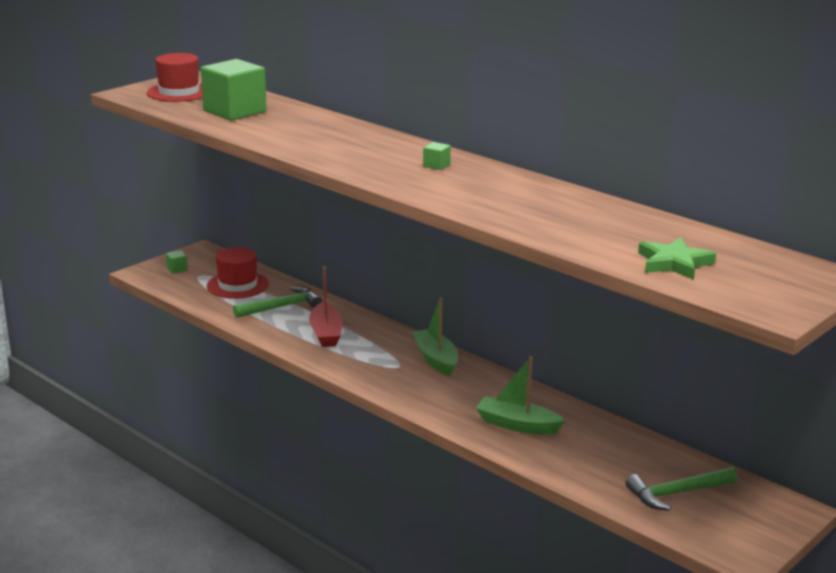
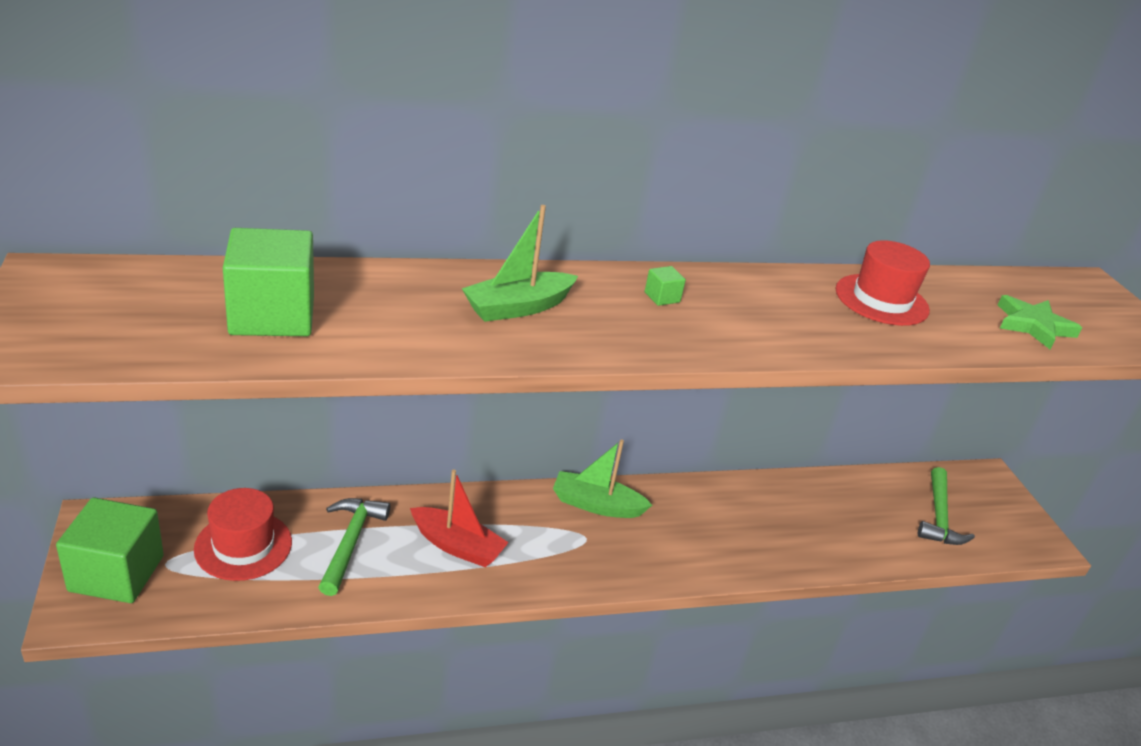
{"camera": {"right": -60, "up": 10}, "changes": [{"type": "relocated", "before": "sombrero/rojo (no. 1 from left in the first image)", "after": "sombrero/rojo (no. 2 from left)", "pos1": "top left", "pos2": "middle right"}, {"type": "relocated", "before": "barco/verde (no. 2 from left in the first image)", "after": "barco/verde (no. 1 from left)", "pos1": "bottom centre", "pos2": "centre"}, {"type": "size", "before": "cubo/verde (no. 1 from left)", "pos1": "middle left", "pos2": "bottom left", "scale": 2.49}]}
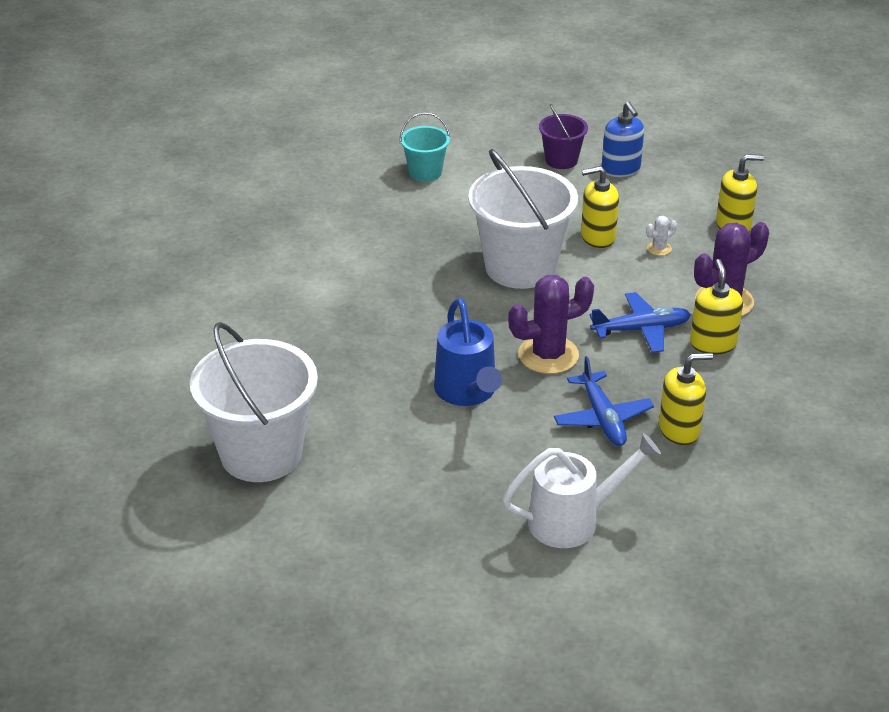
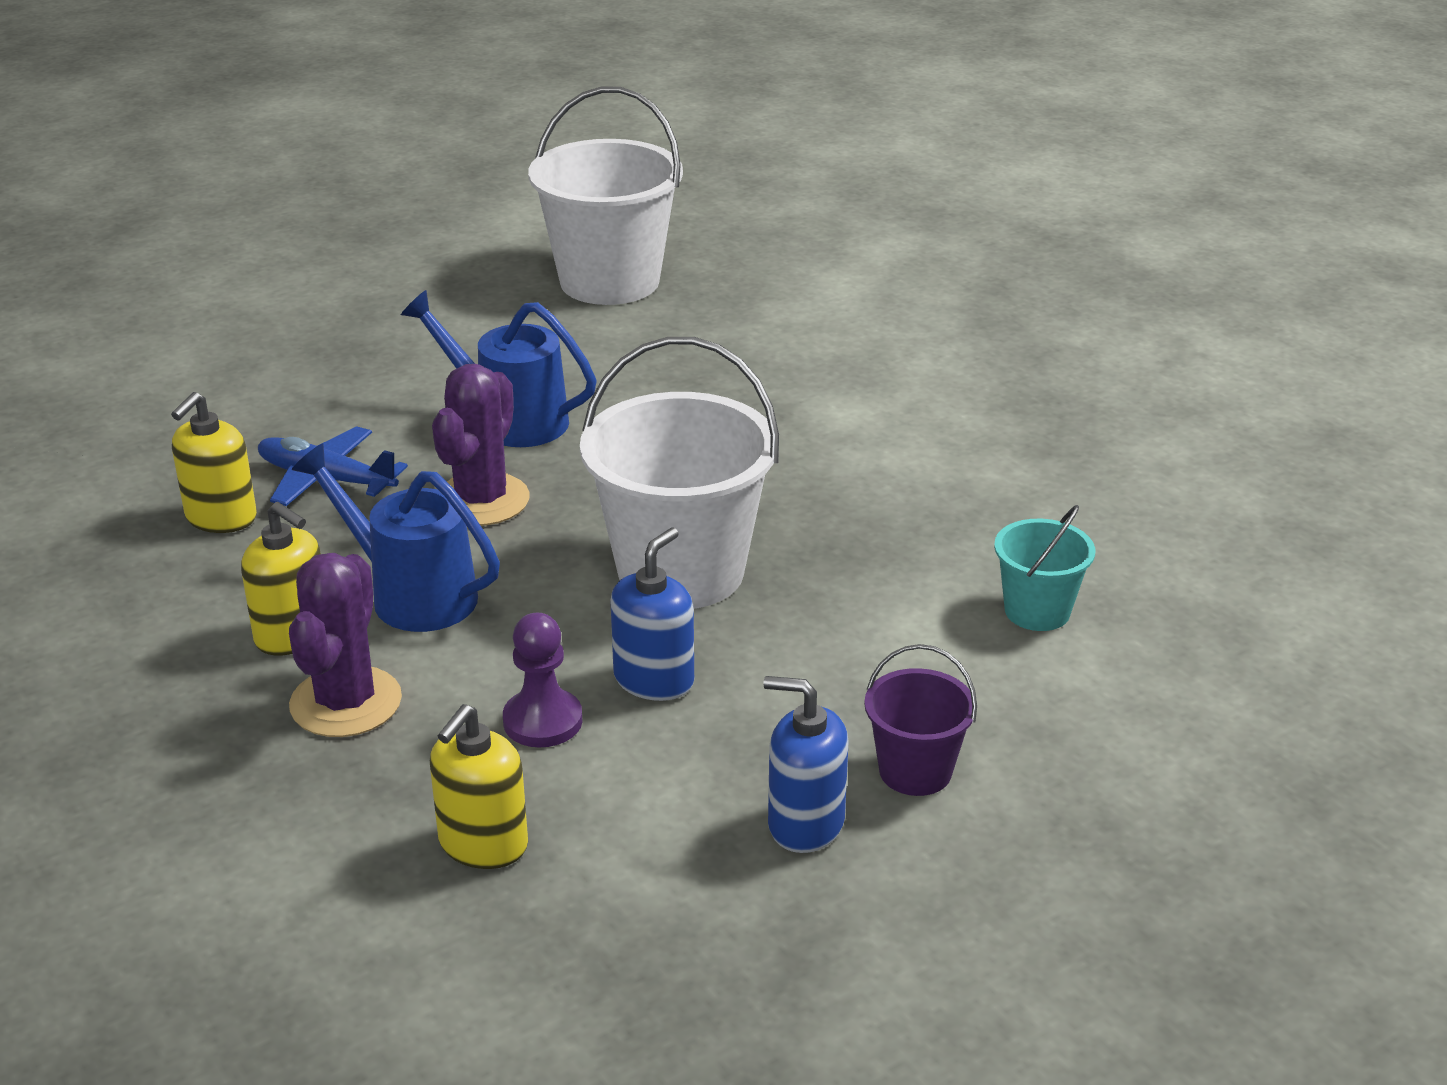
{"camera": {"right": 130, "up": -5}, "changes": [{"type": "missing", "before": "regadera/blanco", "pos1": "bottom centre"}, {"type": "exchanged", "before": "avión/azul (no. 2 from left)", "after": "regadera/azul (no. 1 from left)", "pos1": "middle right", "pos2": "middle left"}, {"type": "exchanged", "before": "cactus/blanco", "after": "peón/morado", "pos1": "top right", "pos2": "centre"}, {"type": "colour", "before": "dispensador de jabón/amarillo (no. 1 from left)", "after": "dispensador de jabón/azul (no. 1 from left)", "pos1": "top right", "pos2": "centre"}]}
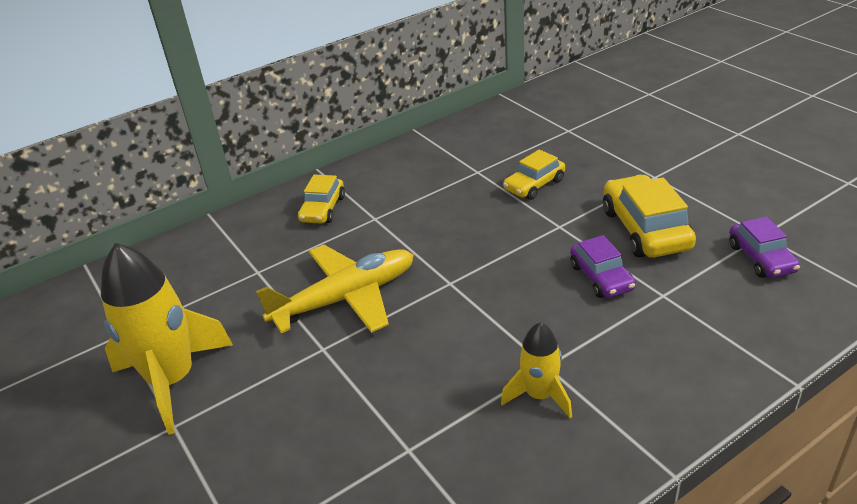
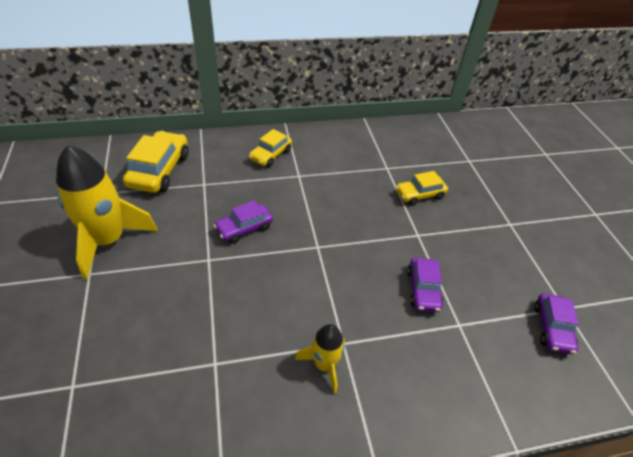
{"camera": {"right": 15, "up": 10}, "changes": [{"type": "relocated", "before": "coche/amarillo (no. 3 from left in the first image)", "after": "coche/amarillo (no. 1 from left)", "pos1": "middle right", "pos2": "middle left"}, {"type": "exchanged", "before": "avión/amarillo", "after": "coche/morado (no. 1 from left)", "pos1": "centre", "pos2": "centre"}]}
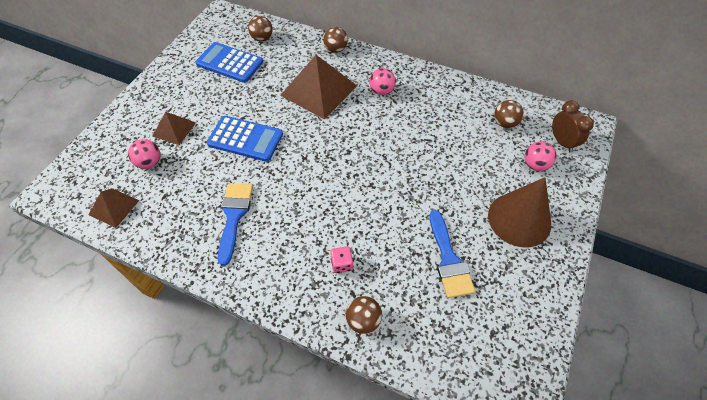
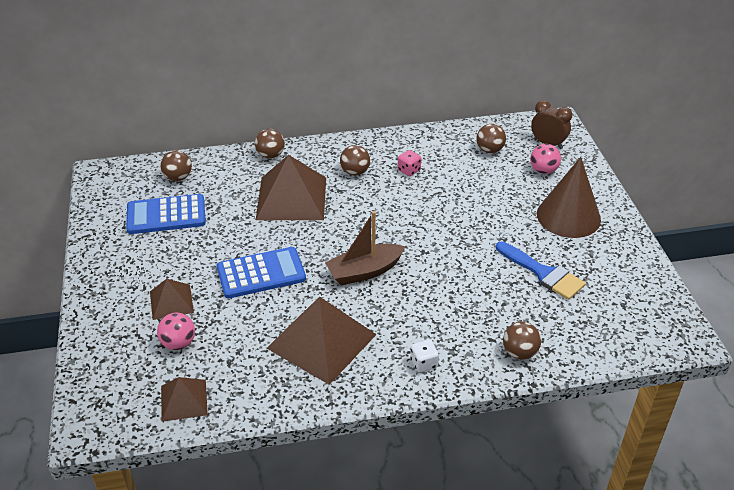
{"camera": {"right": -35, "up": -15}, "changes": [{"type": "appeared", "after": "barco/marrón", "pos2": "centre"}, {"type": "appeared", "after": "dado/blanco", "pos2": "bottom centre"}, {"type": "relocated", "before": "dado/rosa", "pos1": "centre", "pos2": "top centre"}, {"type": "exchanged", "before": "pincel/azul (no. 1 from left)", "after": "pirámide/marrón (no. 4 from left)", "pos1": "middle left", "pos2": "bottom centre"}, {"type": "colour", "before": "pelota/rosa (no. 2 from left)", "after": "pelota/marrón (no. 3 from left)", "pos1": "top centre", "pos2": "top centre"}]}
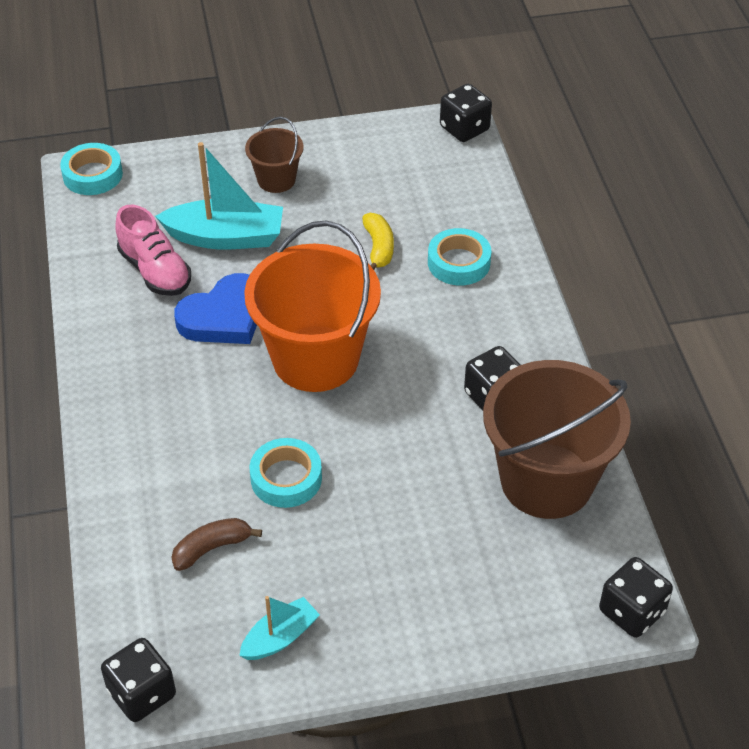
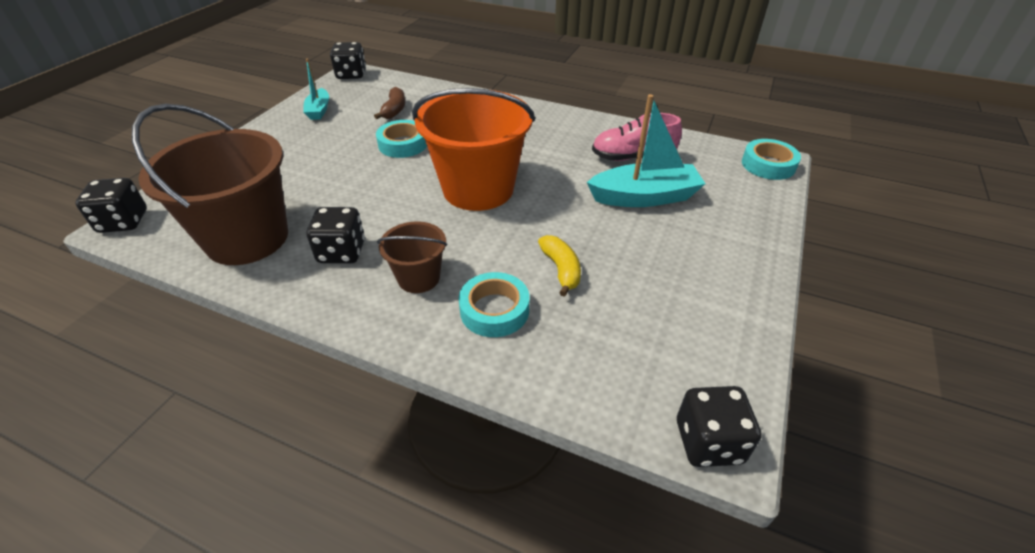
{"camera": {"right": 125, "up": -5}, "changes": [{"type": "missing", "before": "corazón/azul", "pos1": "middle left"}, {"type": "relocated", "before": "balde/marrón (no. 1 from left in the first image)", "after": "balde/marrón (no. 2 from left)", "pos1": "top centre", "pos2": "centre"}, {"type": "spun", "before": "barco/turquesa (no. 1 from left in the first image)", "pos1": "top left", "pos2": "top centre", "turn": -135}, {"type": "spun", "before": "plátano/amarillo", "pos1": "top centre", "pos2": "centre", "turn": -135}]}
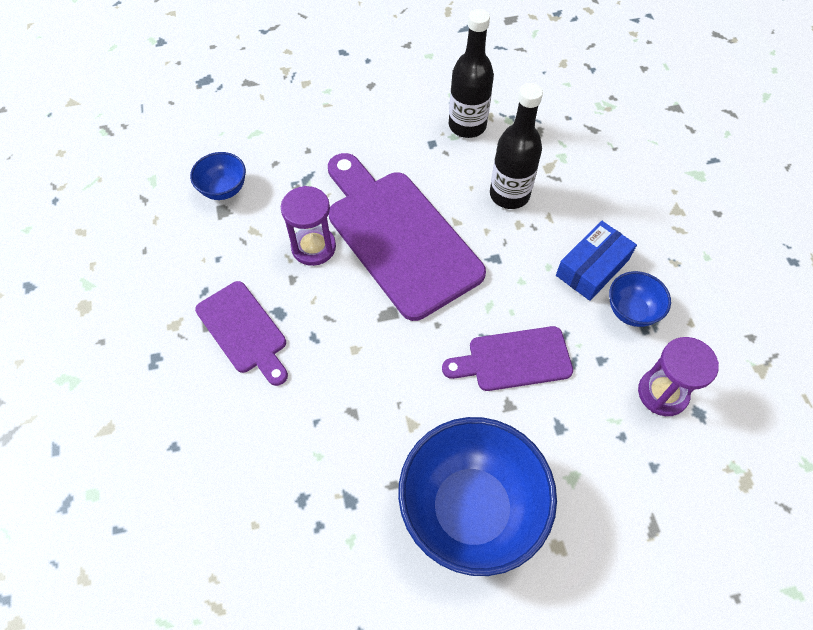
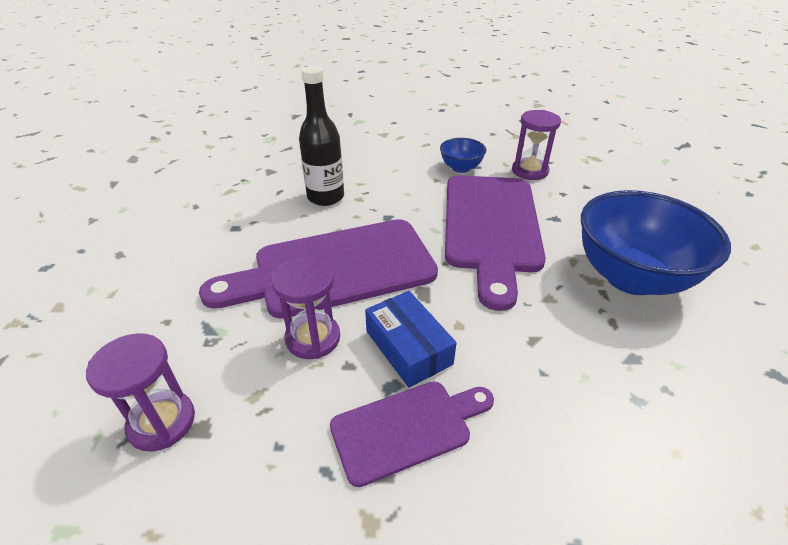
{"camera": {"right": -75, "up": -20}, "changes": [{"type": "missing", "before": "botella/negro (no. 1 from left)", "pos1": "top centre"}, {"type": "relocated", "before": "caja/azul", "pos1": "middle right", "pos2": "centre"}, {"type": "exchanged", "before": "cuenco/azul (no. 1 from left)", "after": "reloj de arena/morado (no. 1 from left)", "pos1": "top left", "pos2": "bottom left"}, {"type": "size", "before": "tabla de cortar/morado (no. 3 from left)", "pos1": "centre", "pos2": "centre", "scale": 1.82}]}
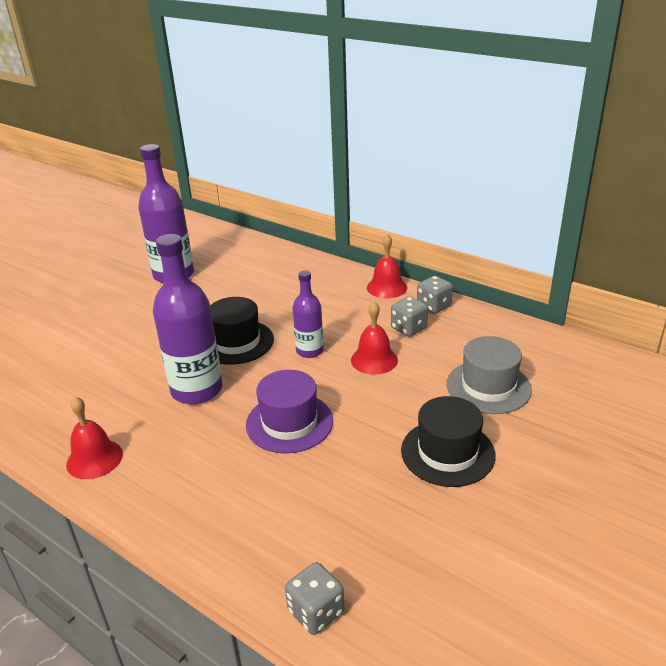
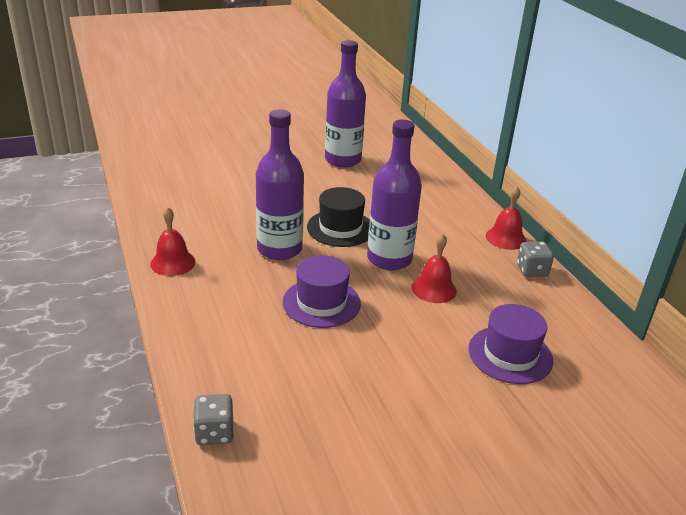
{"camera": {"right": 30, "up": 0}, "changes": [{"type": "missing", "before": "dado/gris (no. 2 from left)", "pos1": "centre"}, {"type": "missing", "before": "sombrero/negro (no. 2 from left)", "pos1": "middle right"}, {"type": "colour", "before": "sombrero/gris", "after": "sombrero/morado (no. 2 from left)", "pos1": "middle right", "pos2": "bottom right"}, {"type": "size", "before": "botella/morado (no. 3 from left)", "pos1": "centre", "pos2": "centre", "scale": 1.76}]}
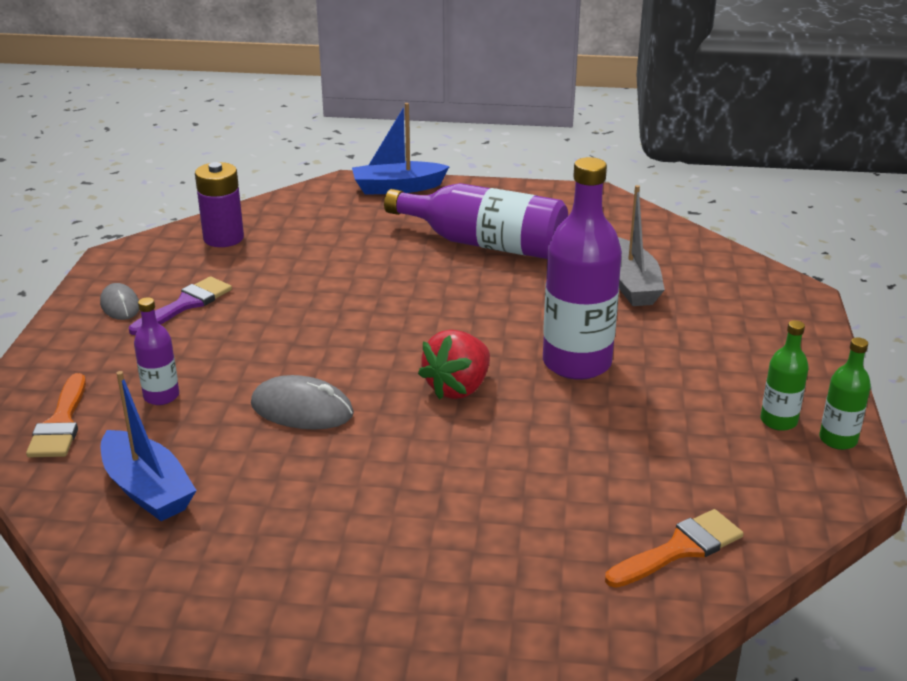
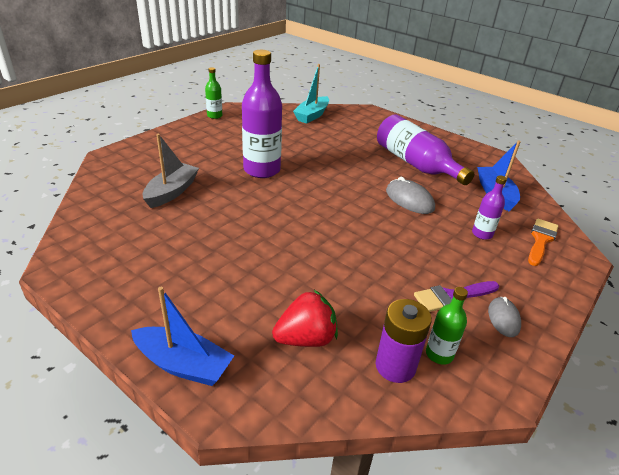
{"camera": {"right": -150, "up": 5}, "changes": [{"type": "relocated", "before": "botella/morado (no. 2 from left)", "pos1": "top centre", "pos2": "top right"}, {"type": "relocated", "before": "fresa/rojo", "pos1": "centre", "pos2": "bottom centre"}, {"type": "relocated", "before": "botella/verde (no. 1 from left in the first image)", "after": "botella/verde (no. 2 from left)", "pos1": "middle right", "pos2": "bottom right"}, {"type": "exchanged", "before": "pincel/naranja (no. 2 from left)", "after": "barco/turquesa", "pos1": "bottom right", "pos2": "top centre"}]}
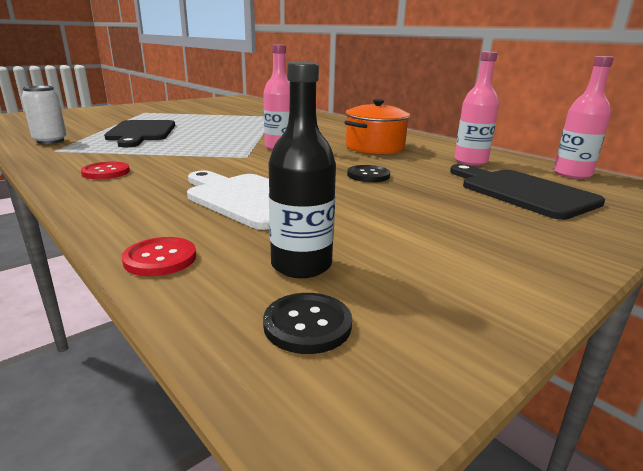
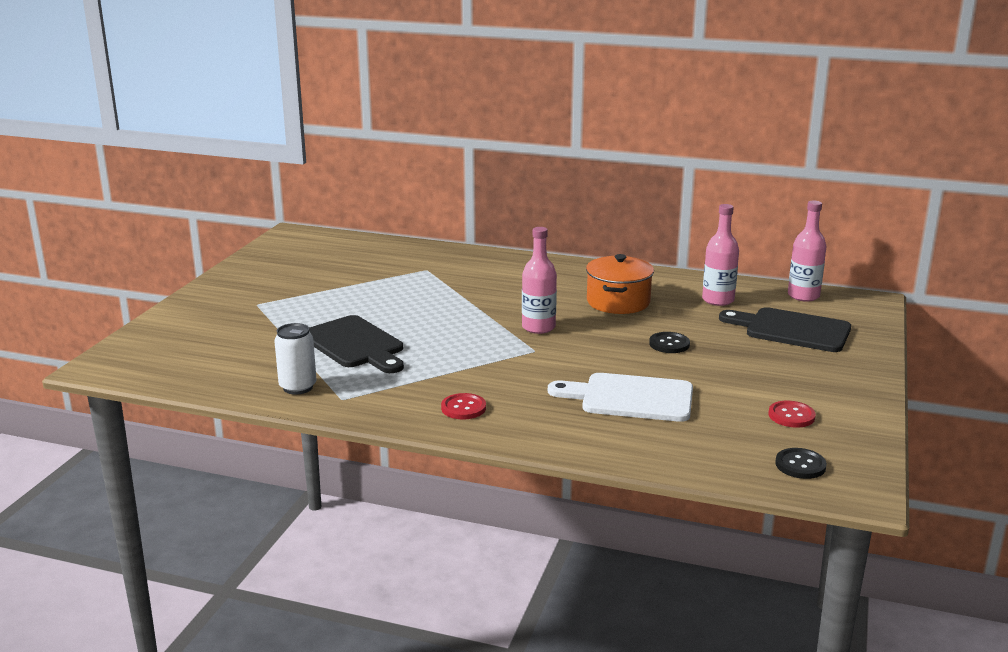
{"camera": {"right": -30, "up": 0}, "changes": [{"type": "missing", "before": "botella/negro", "pos1": "centre"}, {"type": "relocated", "before": "botón/rojo (no. 2 from left)", "pos1": "middle left", "pos2": "middle right"}]}
